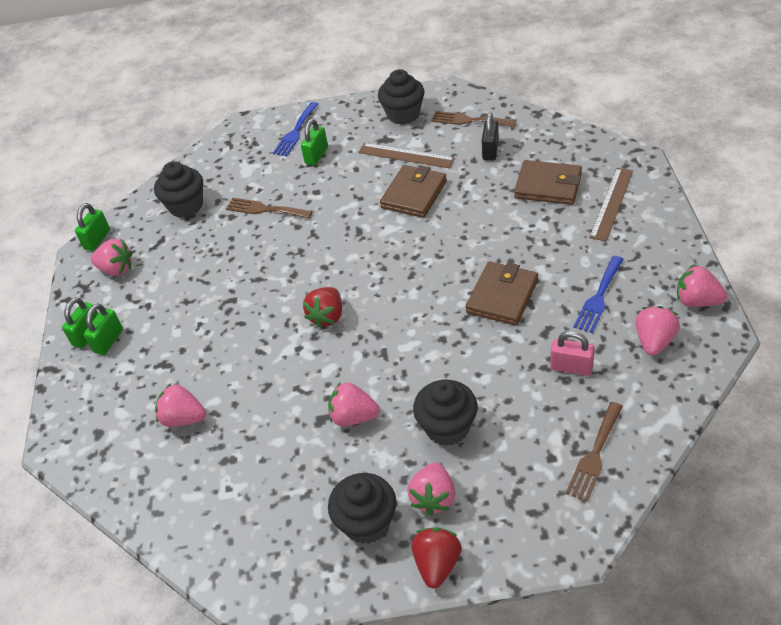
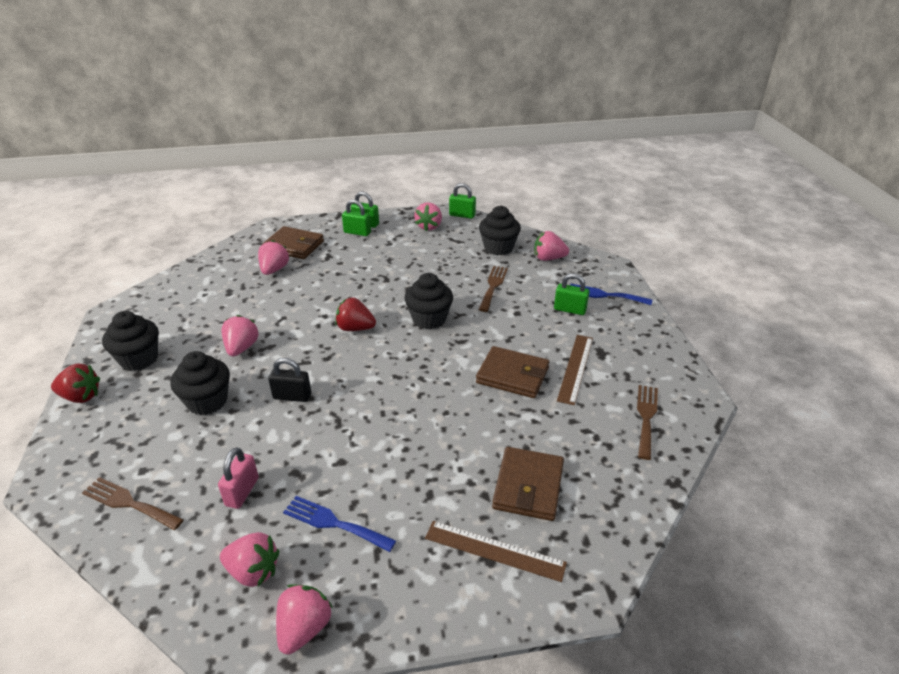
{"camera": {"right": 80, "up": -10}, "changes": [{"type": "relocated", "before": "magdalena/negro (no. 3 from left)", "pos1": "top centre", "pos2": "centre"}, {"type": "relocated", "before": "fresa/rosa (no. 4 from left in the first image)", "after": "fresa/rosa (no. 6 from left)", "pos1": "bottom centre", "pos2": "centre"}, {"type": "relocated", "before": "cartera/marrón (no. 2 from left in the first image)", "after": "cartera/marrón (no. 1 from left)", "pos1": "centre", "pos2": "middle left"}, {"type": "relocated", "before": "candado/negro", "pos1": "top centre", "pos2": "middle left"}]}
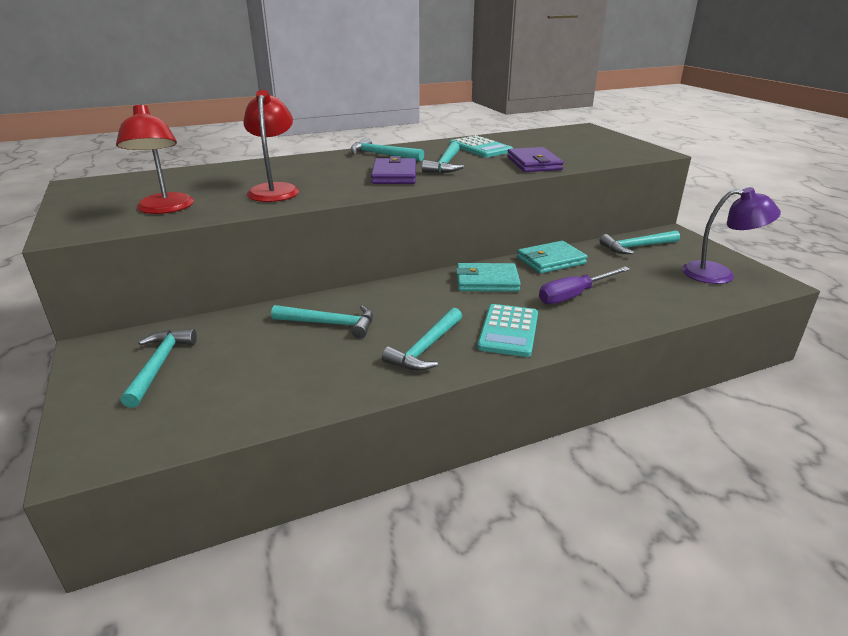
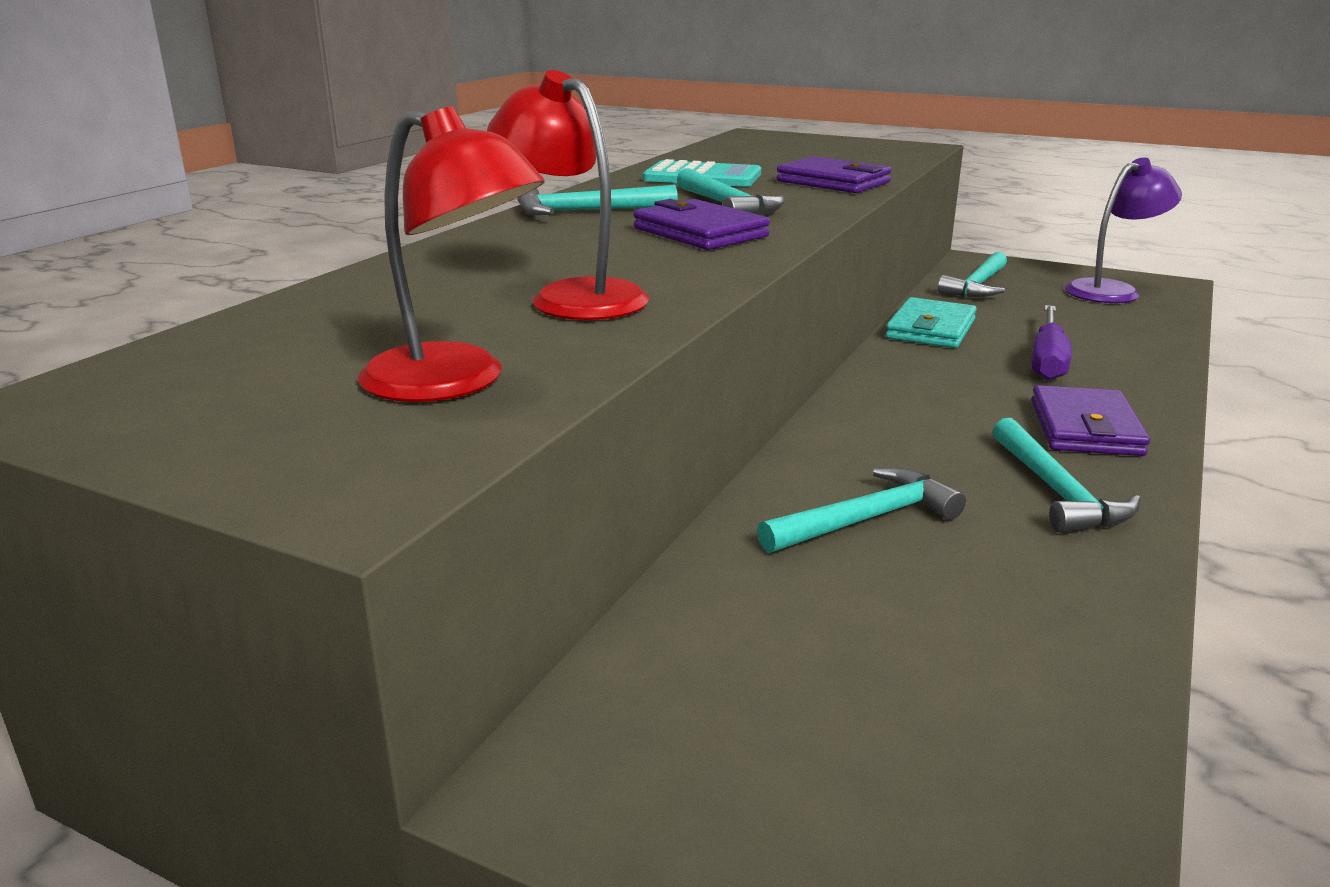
{"camera": {"right": -40, "up": -5}, "changes": [{"type": "missing", "before": "martillo/turquesa (no. 1 from left)", "pos1": "middle left"}, {"type": "missing", "before": "cartera/turquesa (no. 1 from left)", "pos1": "centre"}, {"type": "exchanged", "before": "calculadora/turquesa (no. 2 from left)", "after": "cartera/morado (no. 3 from left)", "pos1": "centre", "pos2": "middle right"}]}
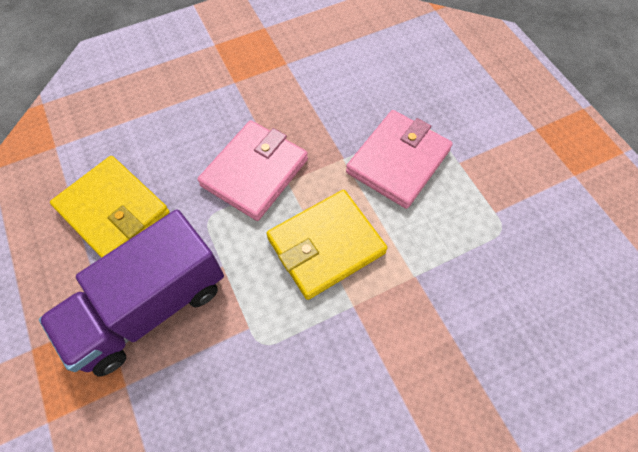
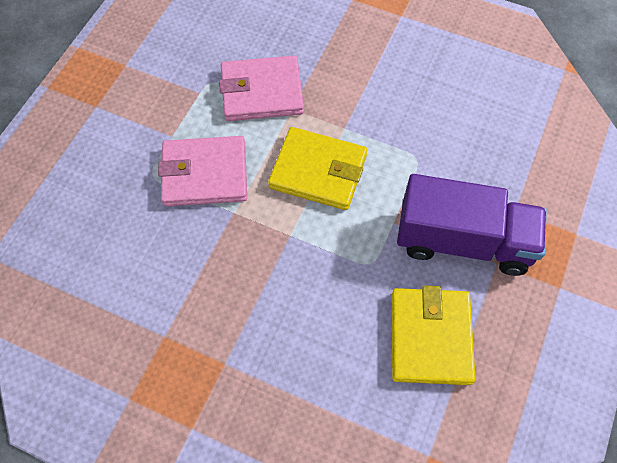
{"camera": {"right": -130, "up": 0}, "changes": [{"type": "relocated", "before": "cartera/rosa (no. 1 from left in the first image)", "after": "cartera/rosa (no. 2 from left)", "pos1": "centre", "pos2": "top centre"}]}
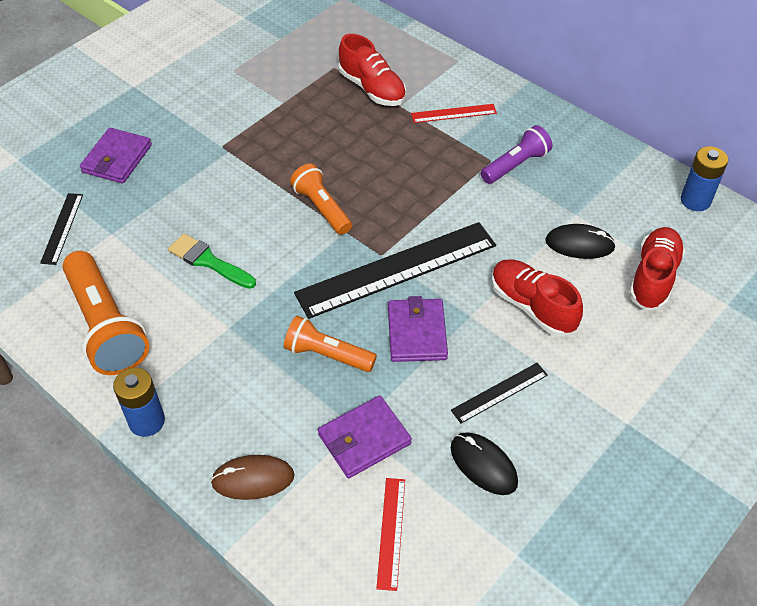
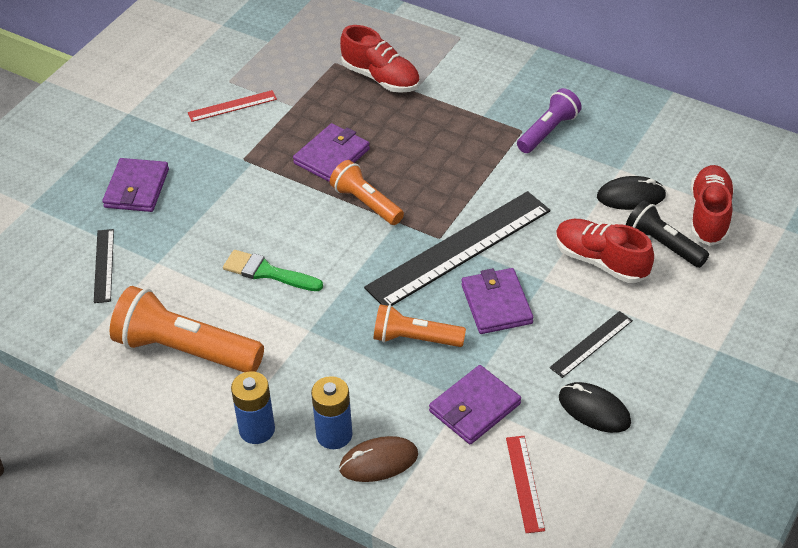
{"camera": {"right": -10, "up": -5}, "changes": [{"type": "appeared", "after": "cartera/morado (no. 2 from left)", "pos2": "top centre"}, {"type": "appeared", "after": "lámpara de mano/negro", "pos2": "middle right"}, {"type": "relocated", "before": "regla/rojo (no. 2 from left in the first image)", "after": "regla/rojo (no. 1 from left)", "pos1": "top centre", "pos2": "top left"}, {"type": "relocated", "before": "pila/azul (no. 2 from left)", "pos1": "top right", "pos2": "bottom centre"}, {"type": "spun", "before": "lámpara de mano/naranja (no. 1 from left)", "pos1": "middle left", "pos2": "middle left", "turn": 150}]}
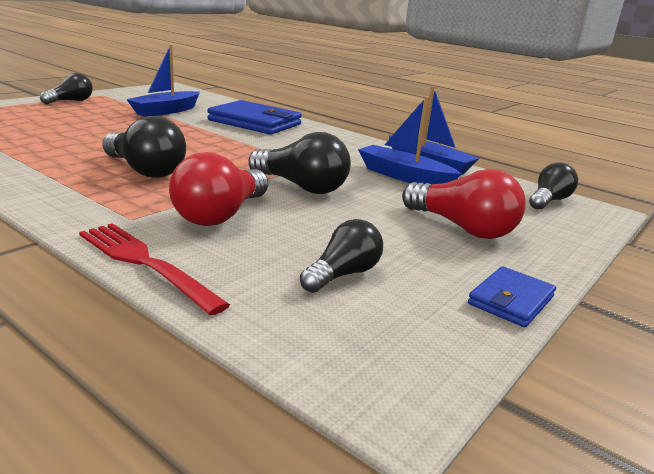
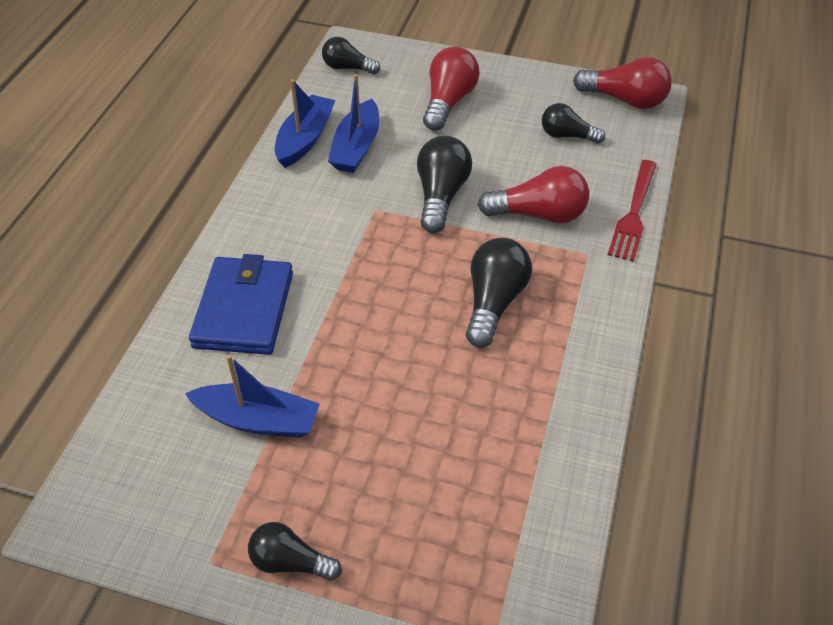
{"camera": {"right": -110, "up": 25}, "changes": [{"type": "missing", "before": "cartera/azul (no. 2 from left)", "pos1": "middle right"}, {"type": "appeared", "after": "bombilla/rojo (no. 3 from left)", "pos2": "top right"}]}
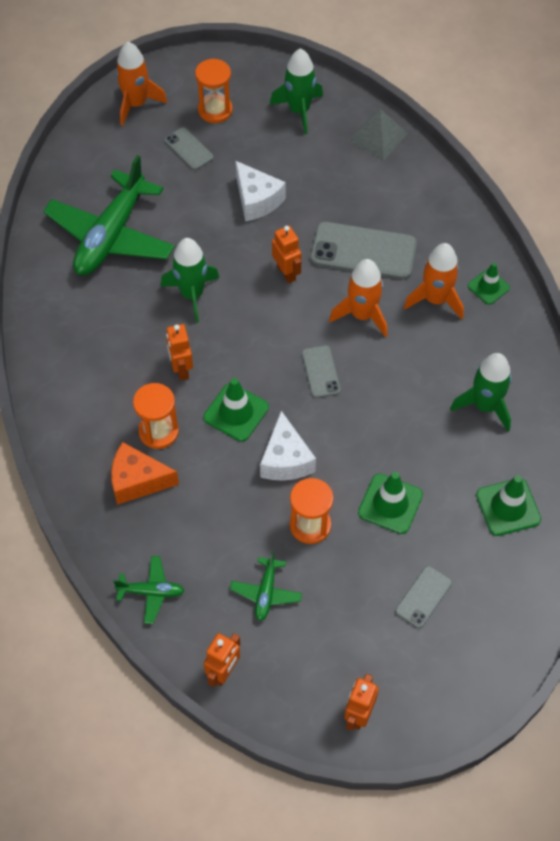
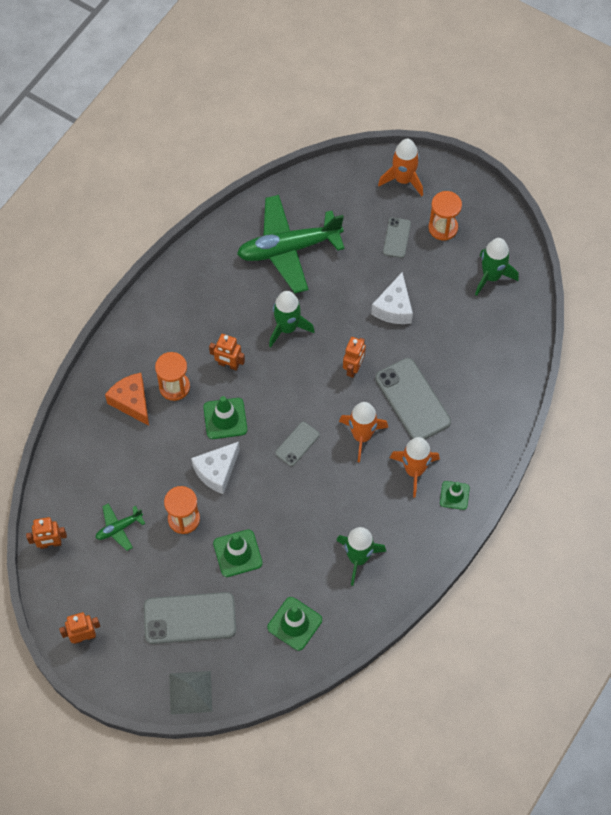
{"camera": {"right": 50, "up": 5}, "changes": [{"type": "missing", "before": "avión/verde (no. 2 from left)", "pos1": "bottom left"}, {"type": "relocated", "before": "pirámide/gris", "pos1": "top right", "pos2": "bottom left"}, {"type": "spun", "before": "robot/naranja (no. 1 from left in the first image)", "pos1": "middle left", "pos2": "centre", "turn": -105}, {"type": "size", "before": "móvil/gris (no. 4 from left in the first image)", "pos1": "bottom right", "pos2": "bottom left", "scale": 1.87}]}
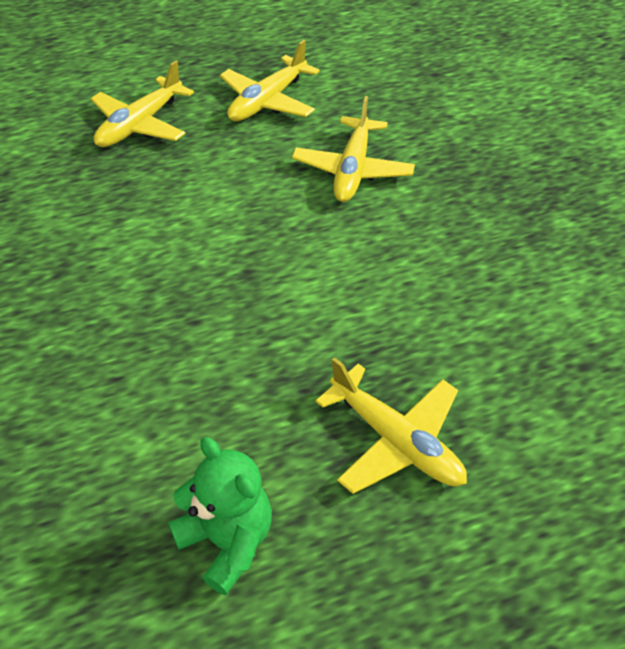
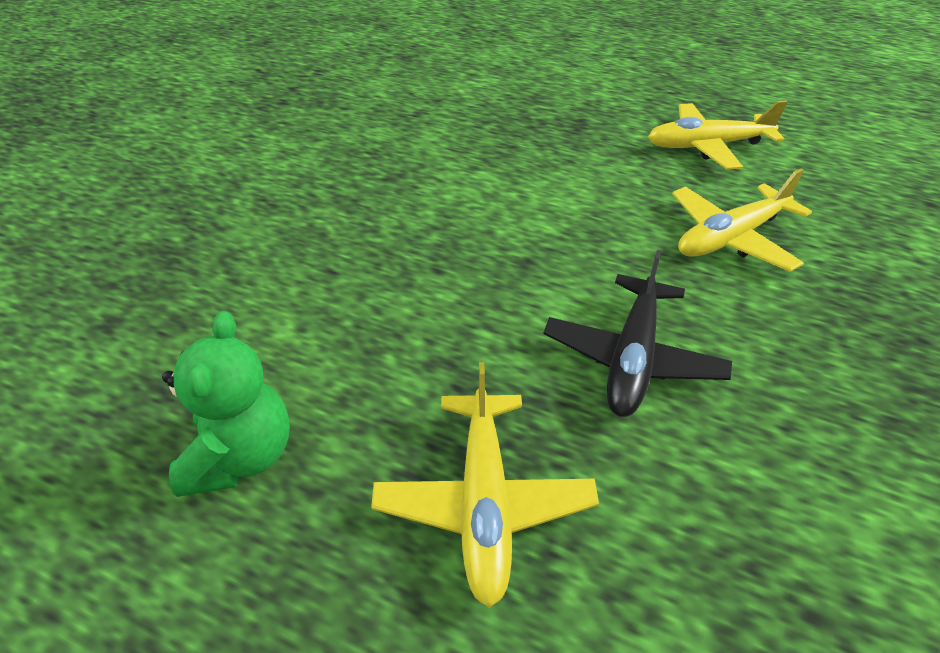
{"camera": {"right": 45, "up": -5}, "changes": [{"type": "missing", "before": "avión/amarillo (no. 1 from left)", "pos1": "top left"}, {"type": "appeared", "after": "avión/negro", "pos2": "middle right"}]}
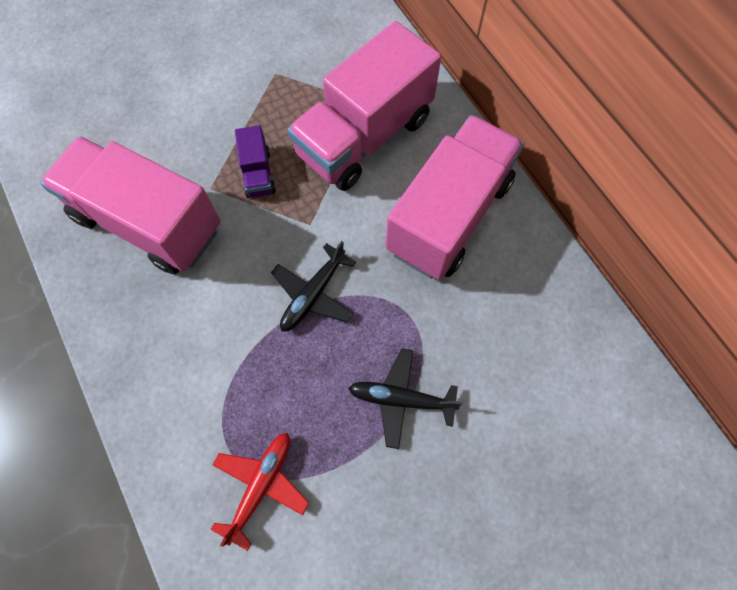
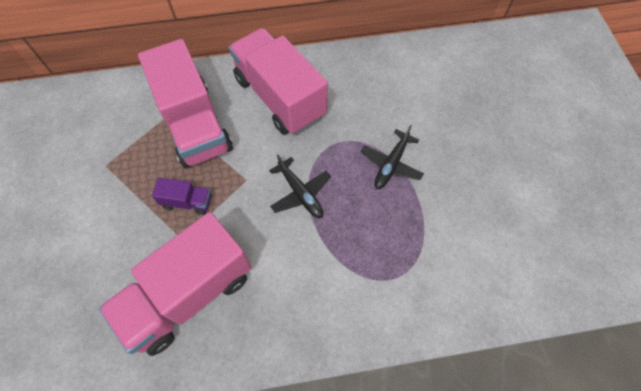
{"camera": {"right": -70, "up": -5}, "changes": [{"type": "missing", "before": "avión/rojo", "pos1": "bottom centre"}]}
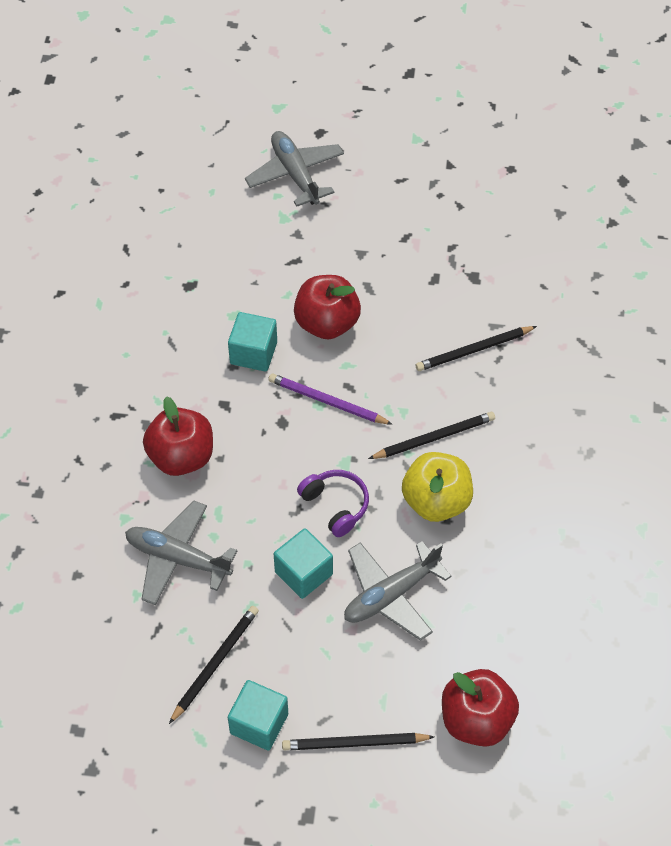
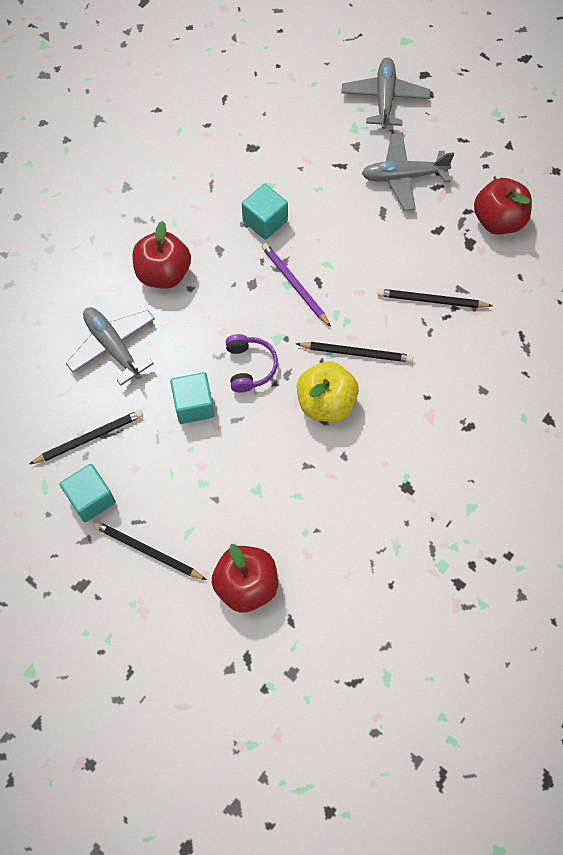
{"camera": {"right": 30, "up": 10}, "changes": [{"type": "relocated", "before": "manzana/rojo (no. 2 from left in the first image)", "after": "manzana/rojo (no. 3 from left)", "pos1": "centre", "pos2": "top right"}, {"type": "relocated", "before": "avión/gris (no. 3 from left)", "pos1": "bottom centre", "pos2": "top right"}]}
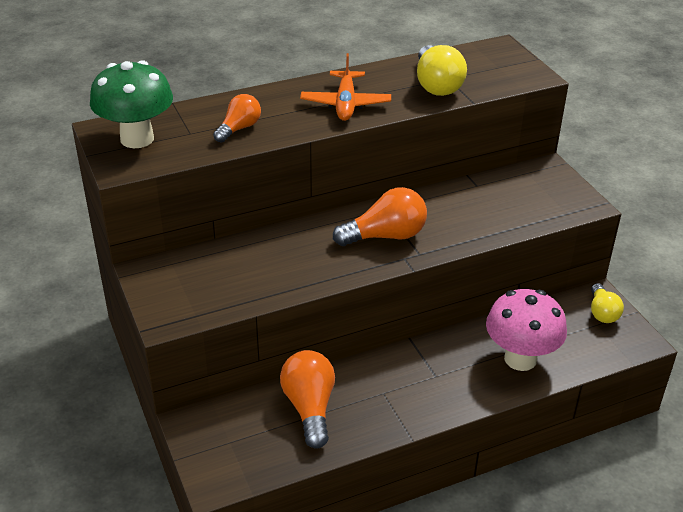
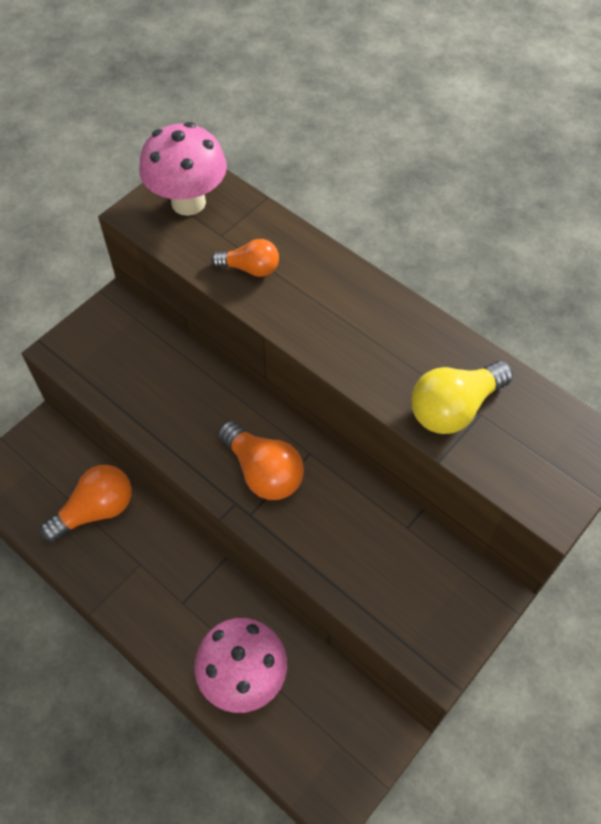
{"camera": {"right": 65, "up": 20}, "changes": [{"type": "missing", "before": "avión/naranja", "pos1": "top centre"}, {"type": "missing", "before": "bombilla/amarillo (no. 2 from left)", "pos1": "middle right"}, {"type": "colour", "before": "seta/verde", "after": "seta/rosa (no. 1 from left)", "pos1": "top left", "pos2": "top left"}]}
